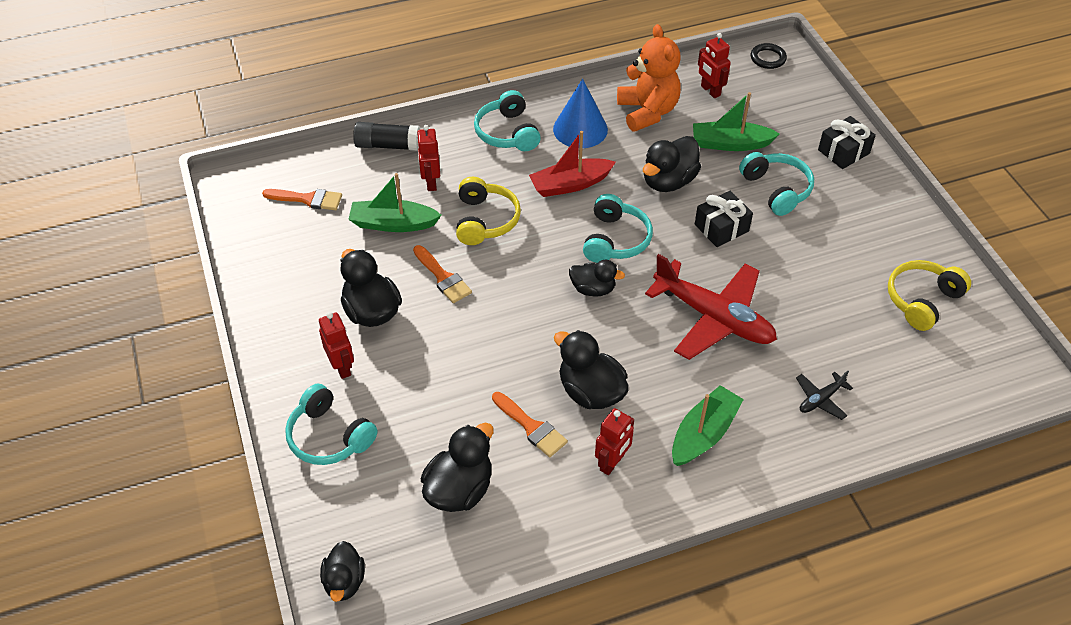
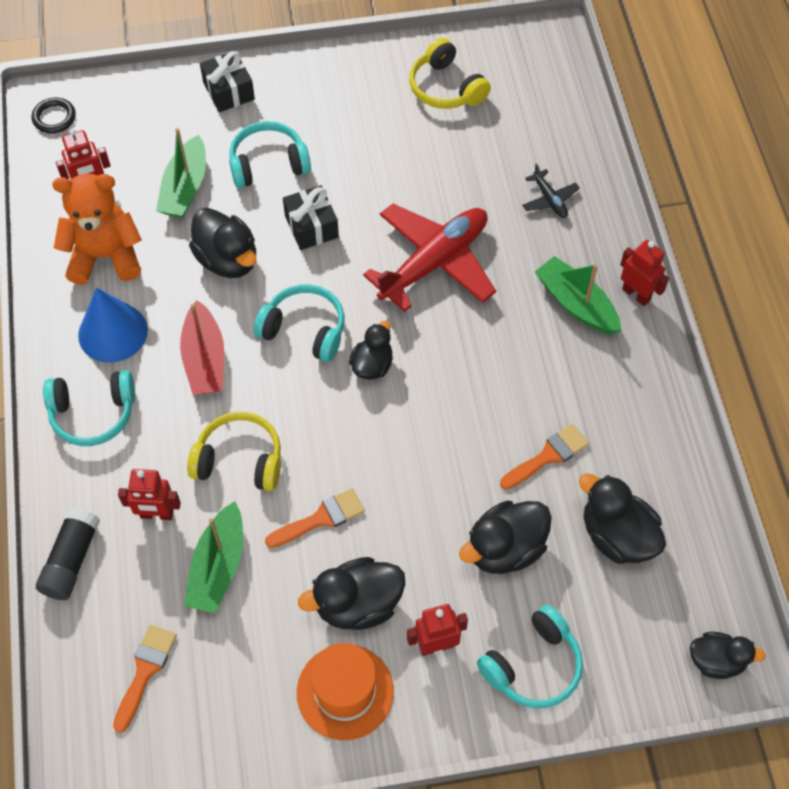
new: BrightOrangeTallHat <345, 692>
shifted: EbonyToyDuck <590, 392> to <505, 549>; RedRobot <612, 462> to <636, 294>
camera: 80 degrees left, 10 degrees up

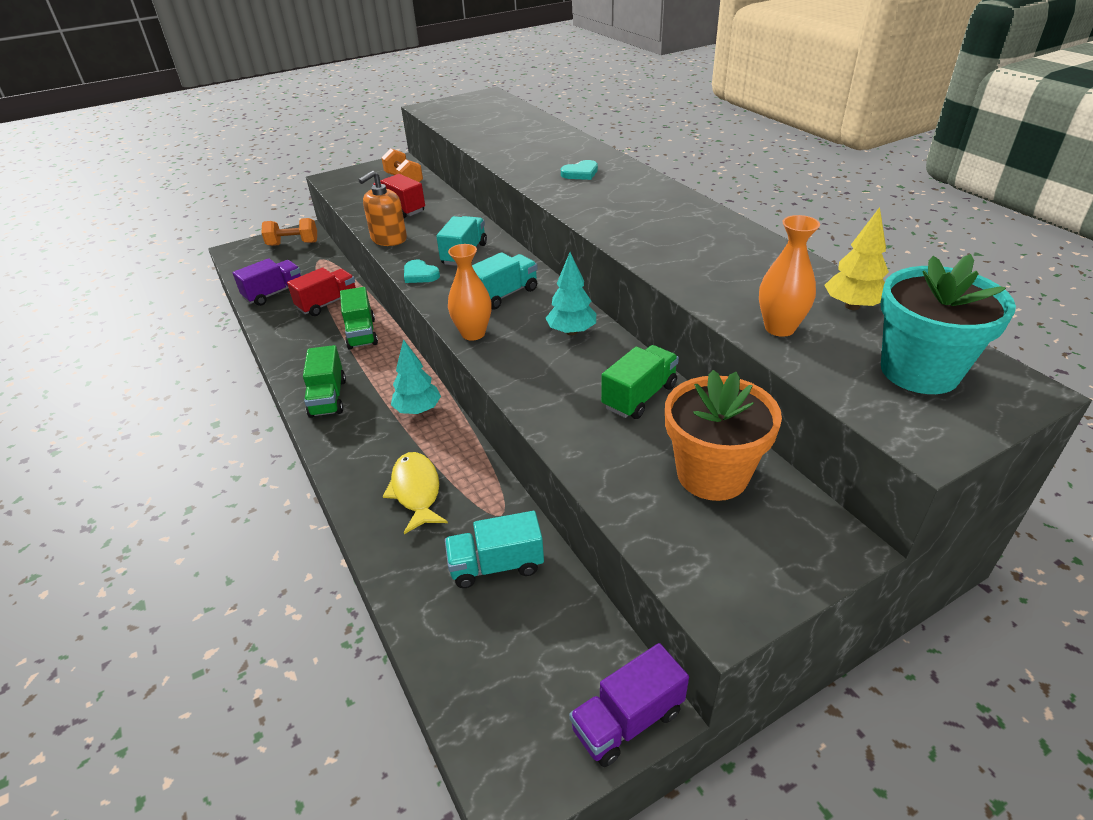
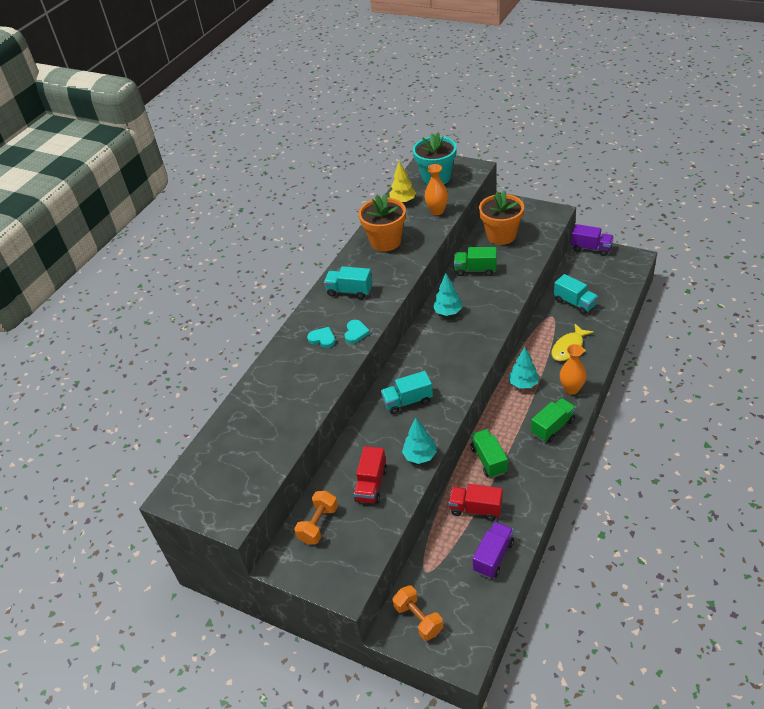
new: BrightOrangePlantPot <385, 241>
shifted: TealHeartShape <420, 274> to <356, 333>; BrightOrangeFlowerVase <473, 333> to <571, 389>; TealToyTruck <504, 295> to <349, 291>
swapped: BrightOrangePumpBottle <388, 239> to TealFirTree <420, 456>
rotated: PurpleToyTruck <274, 293> = <493, 556> 105 degrees clockwise; GreenToyTruck <361, 333> = <489, 460> 60 degrees counterclockwise
camera: 120 degrees left, 5 degrees up

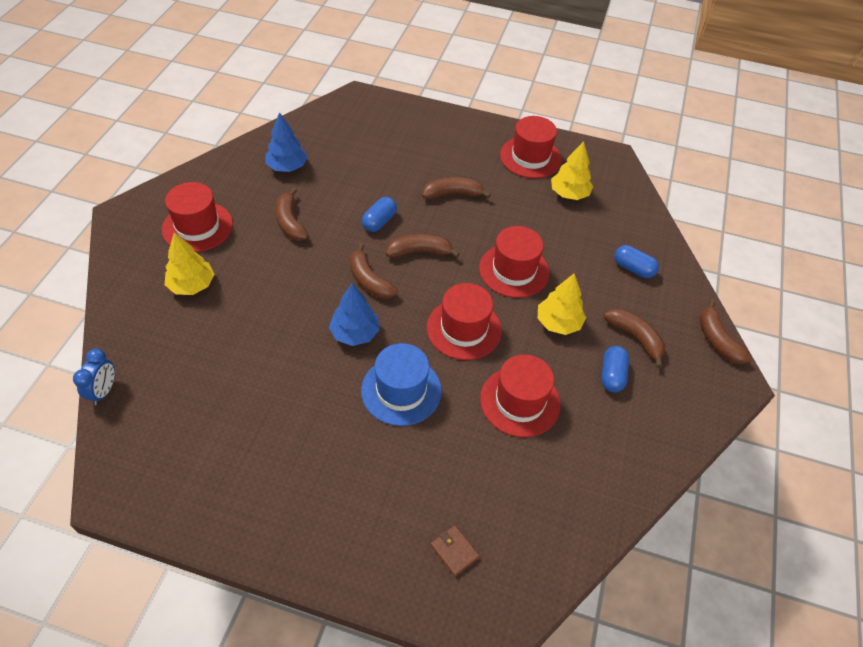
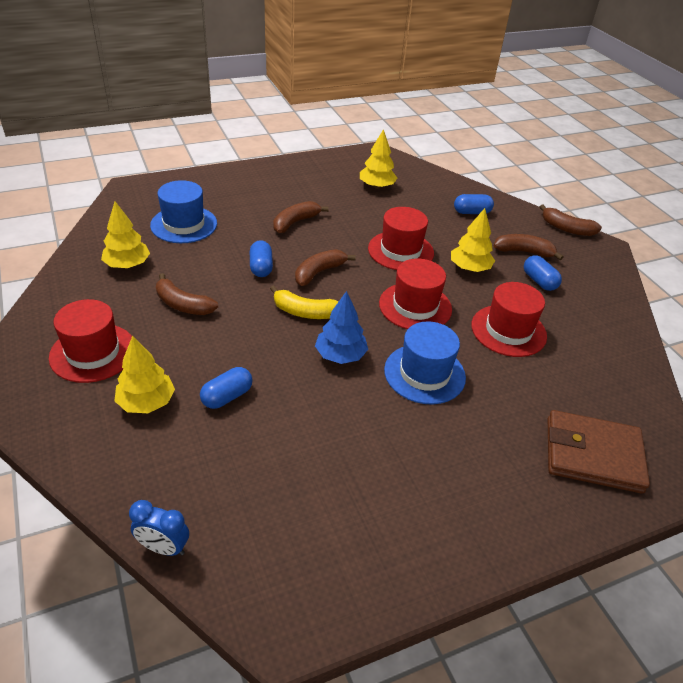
gone: RedTallHat <530, 157>
new: CobaltTallHat <184, 224>; CobaltPill <227, 396>
repainted: CobaltFirTree <287, 167> to YellowFirTree <127, 265>; RussetBananaFruit <369, 280> to YellowBananaFruit <305, 312>
rotated: CobaltAlarmClock <104, 391> = <163, 547> 135 degrees clockwise
scaled: RussetBillfold <454, 551> = <592, 455> x2.34
camera: 40 degrees left, 10 degrees down

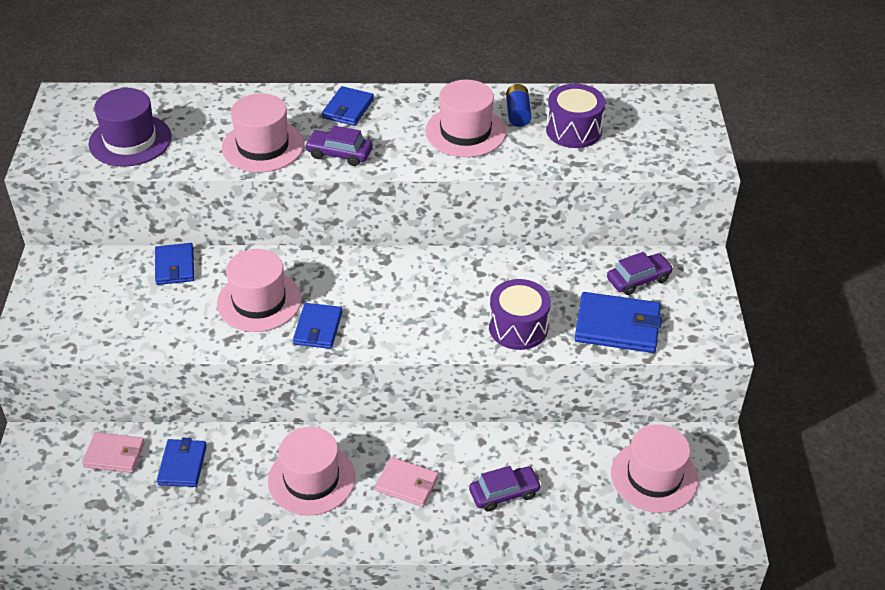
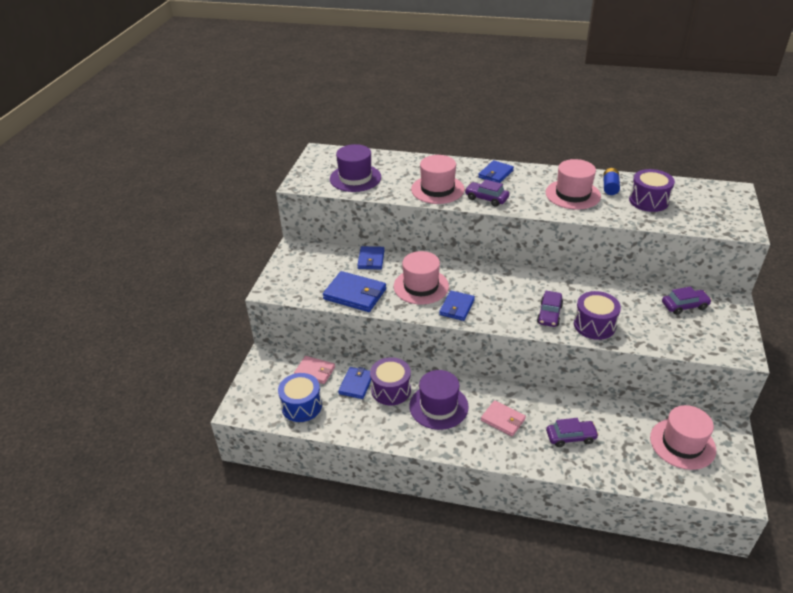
new: CobaltDrum <301, 406>; PurpleDrum <391, 390>; PurpleToyCar <549, 314>
shifted: CobaltBillfold <617, 326> to <355, 294>
repainted: RosePinkTallHat <311, 479> to PurpleTallHat <438, 406>
camera: 15 degrees right, 5 degrees down

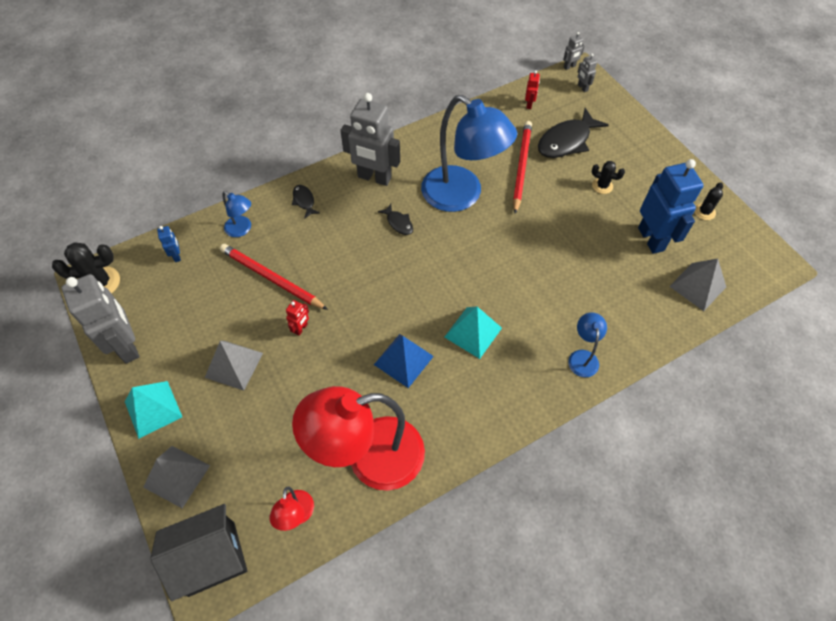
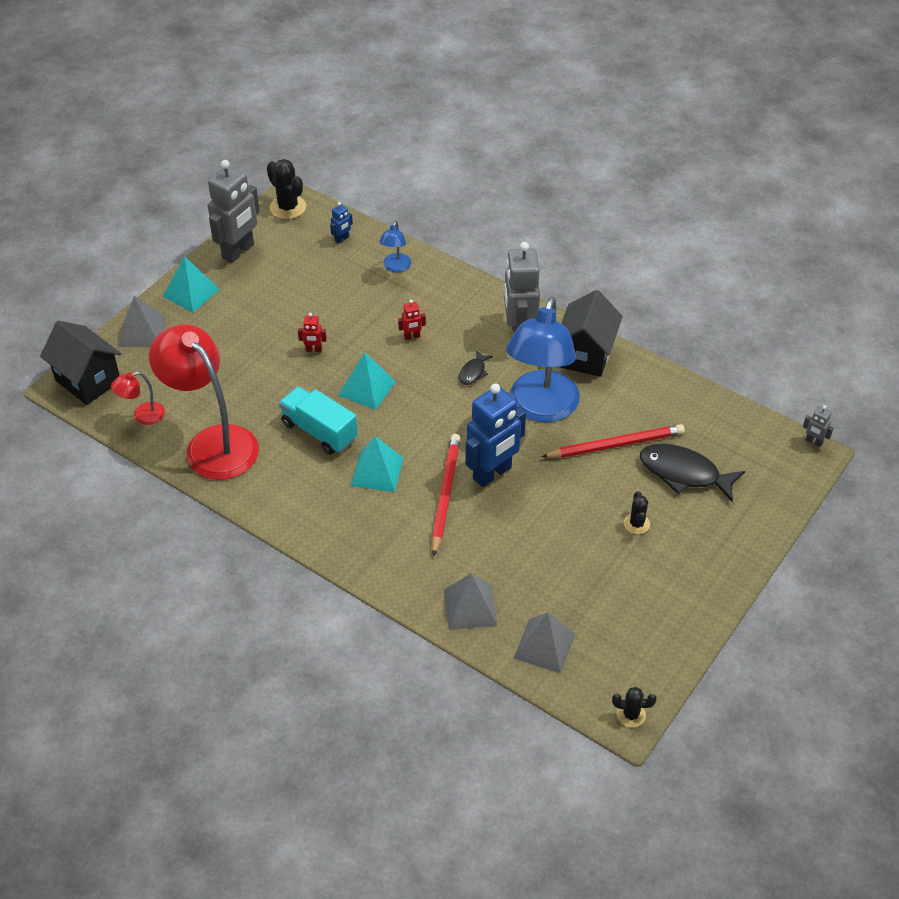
gone: EbonyToyFish <304, 201>; CobaltReadingLamp <582, 357>; GreyRobot <582, 88>
new: TealPyramid <367, 388>; EbonyHouse <586, 355>
shifted: GreyPyramid <234, 365> to <470, 607>; RedWoodenPencil <271, 278> to <445, 494>; RedRobot <529, 104> to <412, 337>; CobaltRobot <651, 239> to <492, 473>; EbonyCactus <704, 212> to <631, 715>
swapped: CobaltPyramid <403, 360> to TealToyTruck <319, 431>
camera: 65 degrees right, 10 degrees down

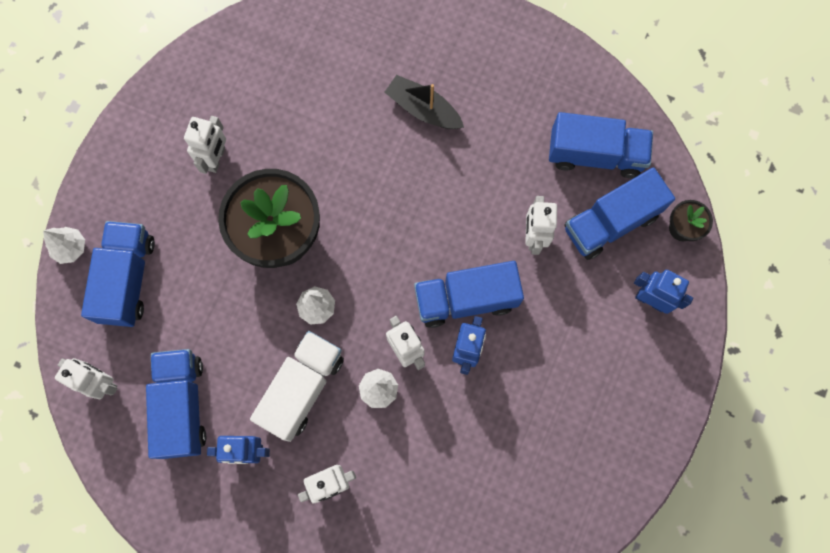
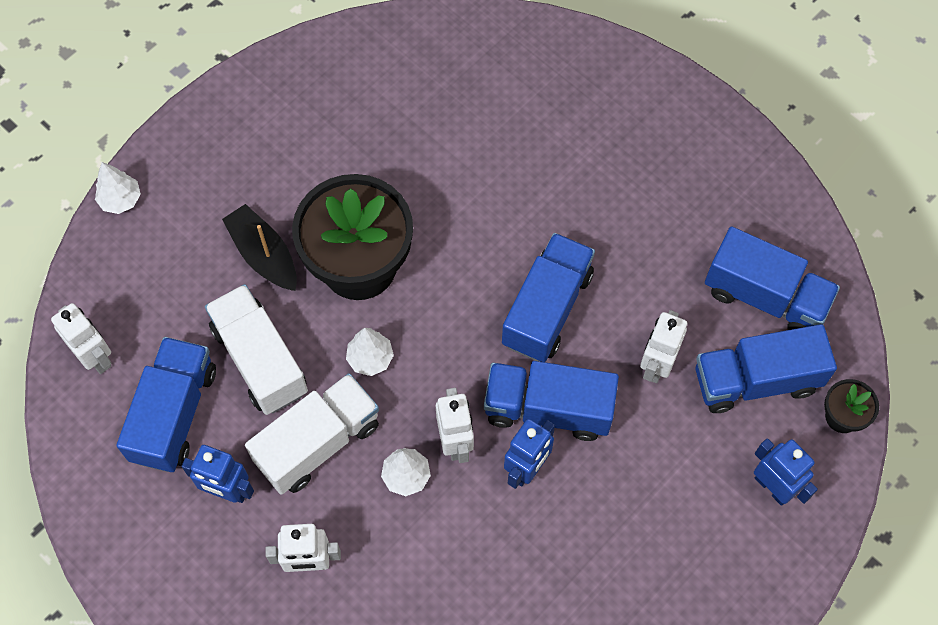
gone: PureWhiteRobot <216, 159>
new: PureWhiteToyTruck <260, 360>
shifted: CobaltToyTruck <127, 279> to <547, 309>; EbonyBoat <423, 109> to <264, 255>
camera: 20 degrees right, 10 degrees down

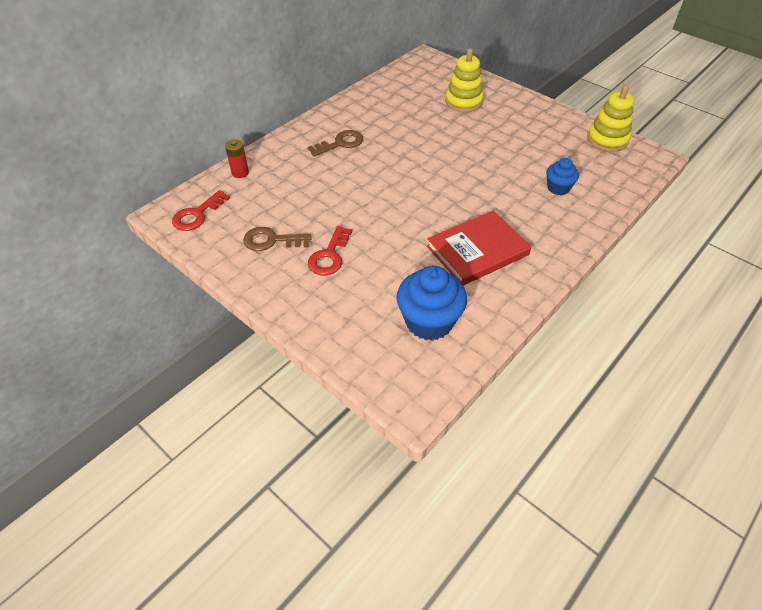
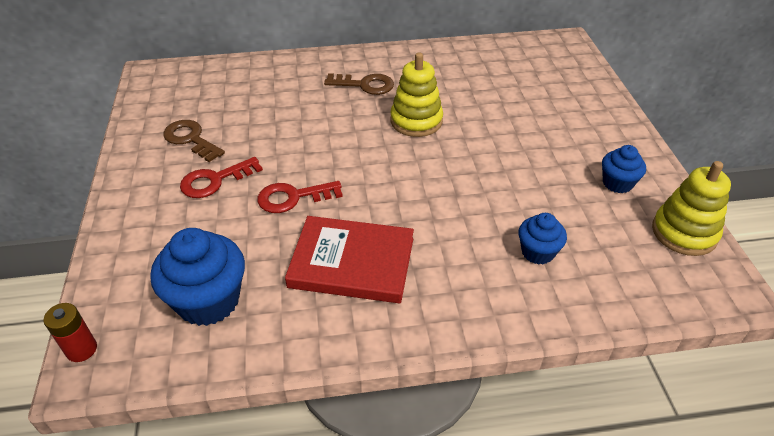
new: CobaltFairyCake <617, 183>
shifted: RedKey <197, 215> to <293, 197>; RedBattery <240, 173> to <81, 349>; YellowStackingRings <463, 102> to <416, 121>
camera: 40 degrees right, 5 degrees down

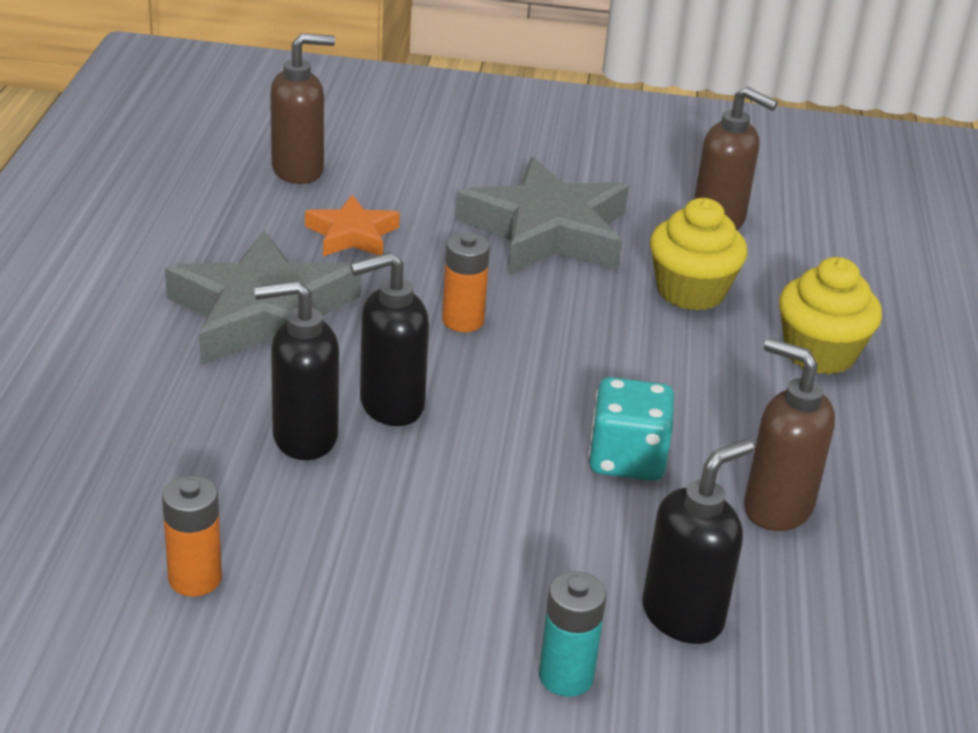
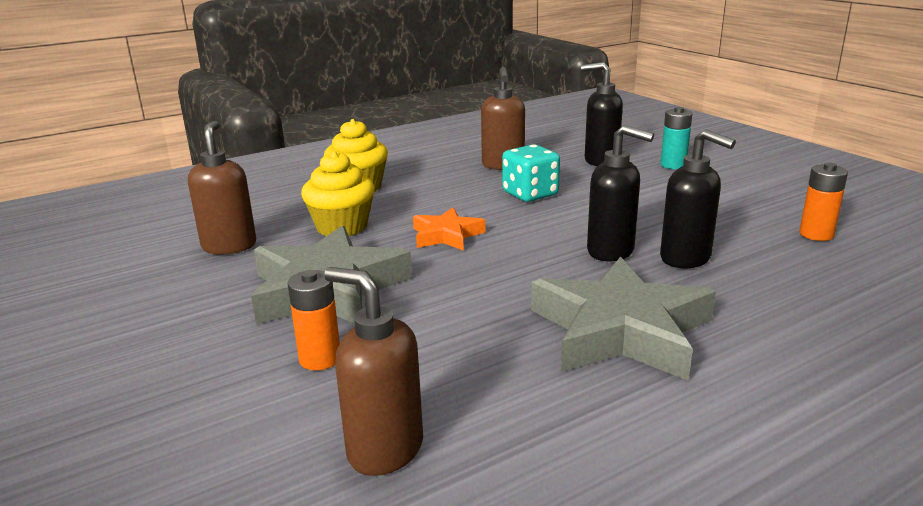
shifted: BrightOrangeStarShape <352, 235> to <446, 235>; BrightOrangeBattery <463, 321> to <320, 359>
camera: 125 degrees left, 10 degrees down

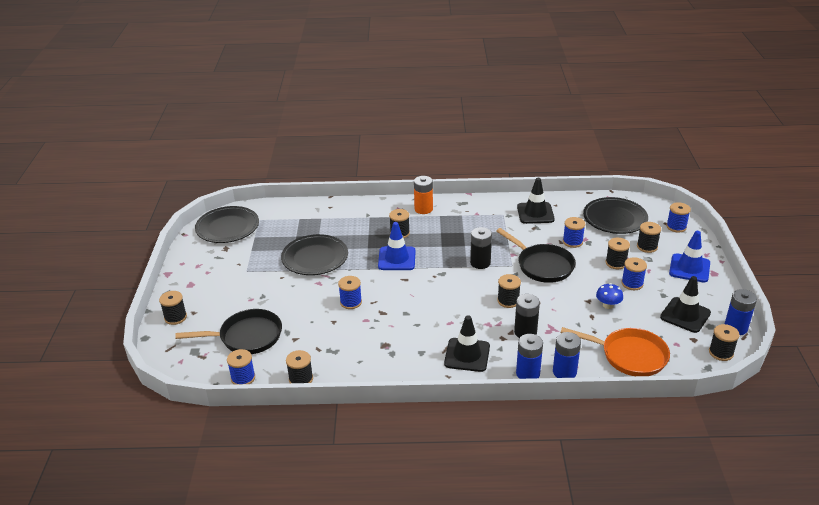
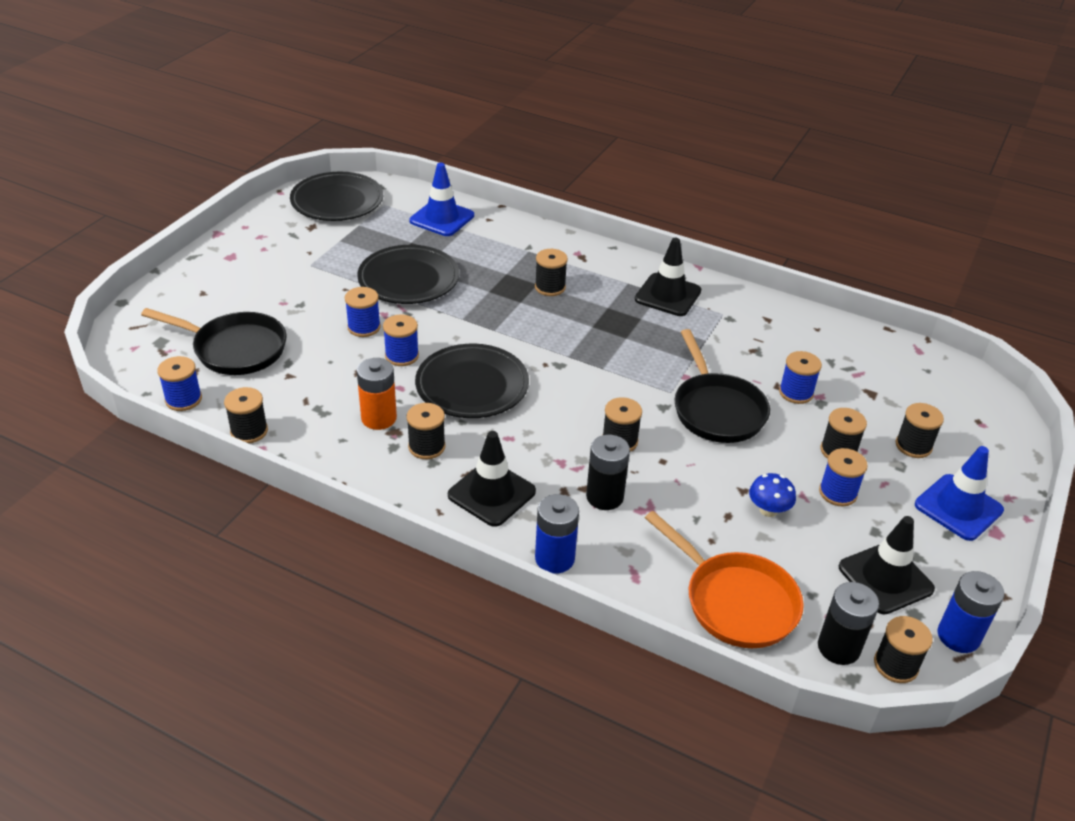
gone: CobaltBattery <564, 372>
shifted: EbonySpool <175, 317> to <426, 447>; CobaltSafetyCone <397, 259> to <442, 218>; BrightOrangeBattery <423, 209> to <379, 418>; EbonyBattery <480, 263> to <838, 647>; EbonySafetyCone <535, 213> to <668, 295>; EbonyDinnerPlate <615, 219> to <472, 386>; CobaltSpool <676, 227> to <364, 327>
camera: 25 degrees right, 5 degrees up

